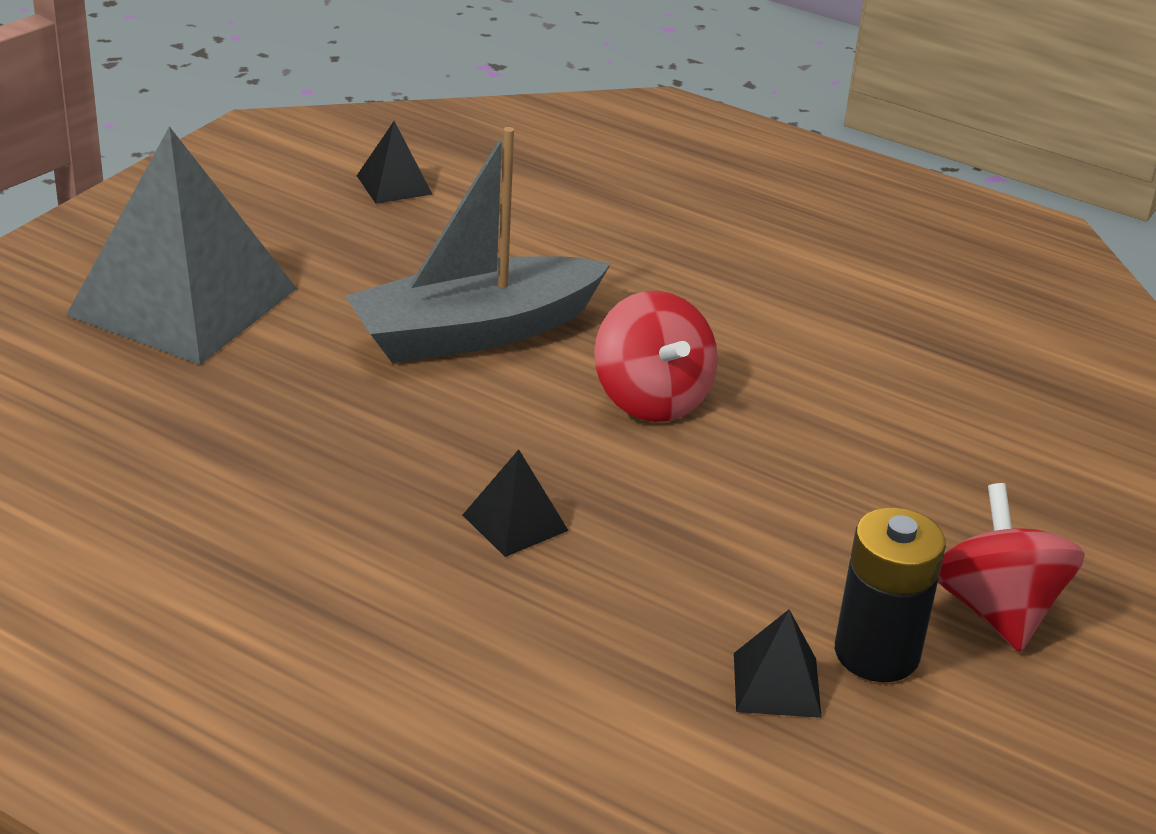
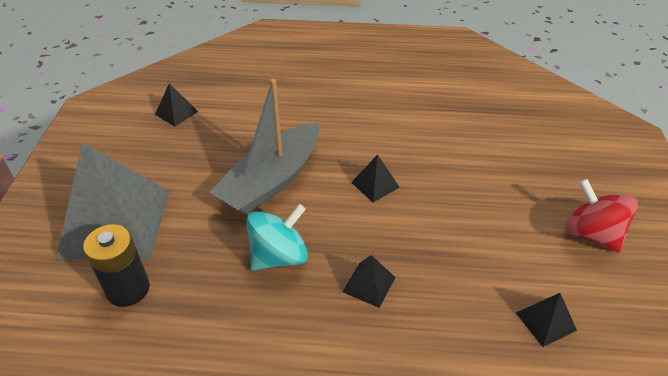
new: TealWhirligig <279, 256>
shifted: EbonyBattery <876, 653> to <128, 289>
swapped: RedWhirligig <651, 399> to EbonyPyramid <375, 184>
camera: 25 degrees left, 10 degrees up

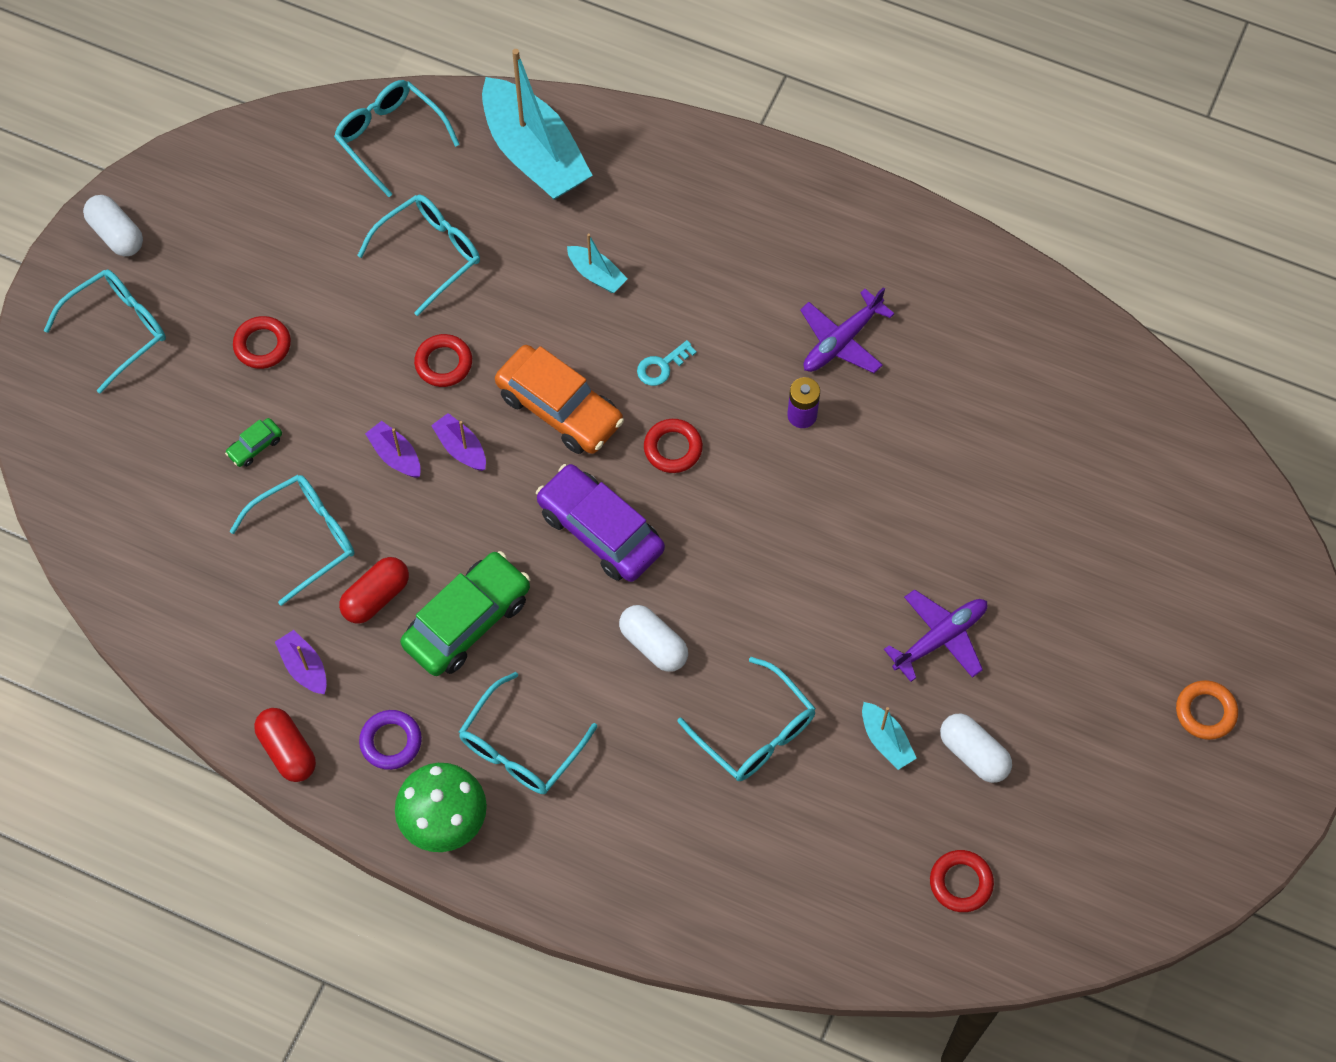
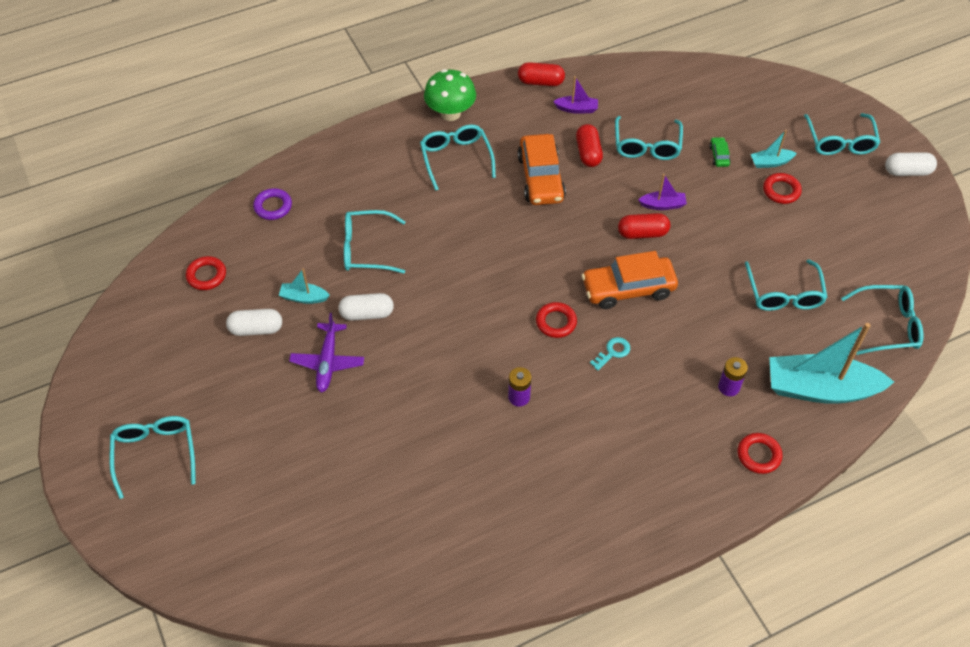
gone: PurpleToyCar <600, 531>; PurpleToyPlane <842, 341>
new: PurpleBattery <729, 387>
shifted: PurpleRing <391, 741> to <273, 206>; RedRing <443, 363> to <758, 455>; TealBoat <596, 275> to <770, 162>; PureWhitePill <653, 644> to <367, 314>
swapped: PurpleBoat <461, 448> to RedPill <642, 233>; BrightOrangeRing <1205, 712> to TealEyeglasses <155, 453>
repainted: GreenToyCar <467, 621> to BrightOrangeToyCar <541, 178>
rotated: TealKey <662, 366> = <612, 352> 45 degrees clockwise
camera: 130 degrees right, 10 degrees down

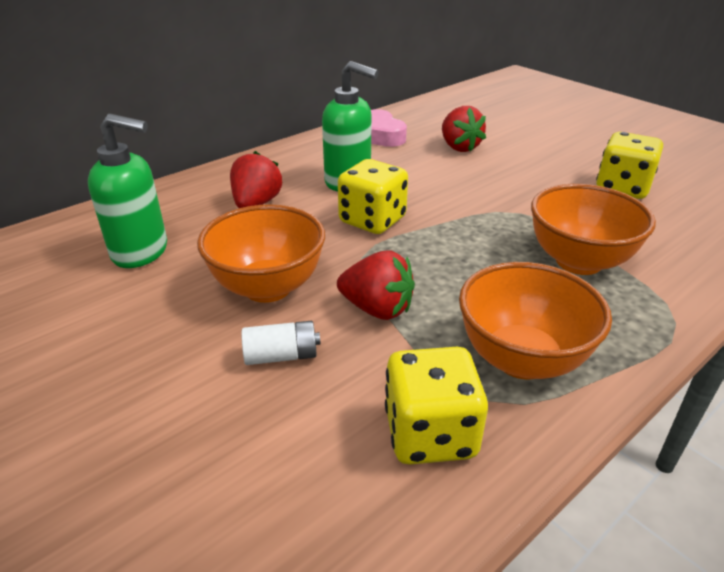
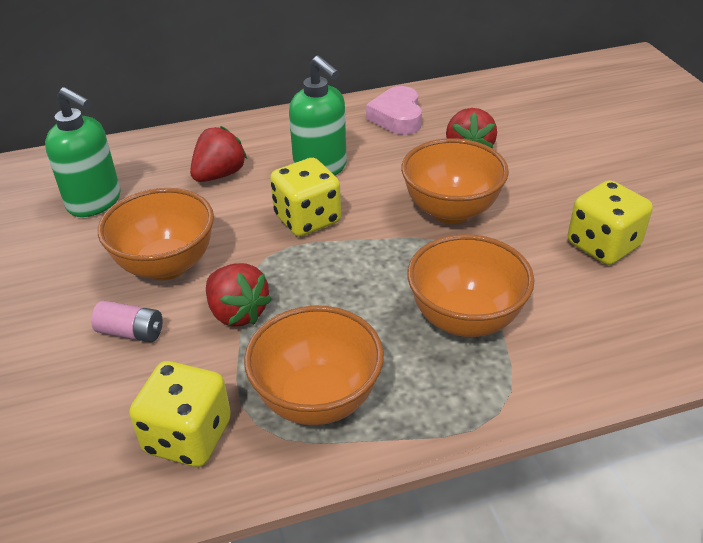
new: BrightOrangeServingBowl <451, 211>
repainted: PureWhiteBattery <281, 356> to RosePinkBattery <131, 332>
camera: 25 degrees right, 5 degrees up

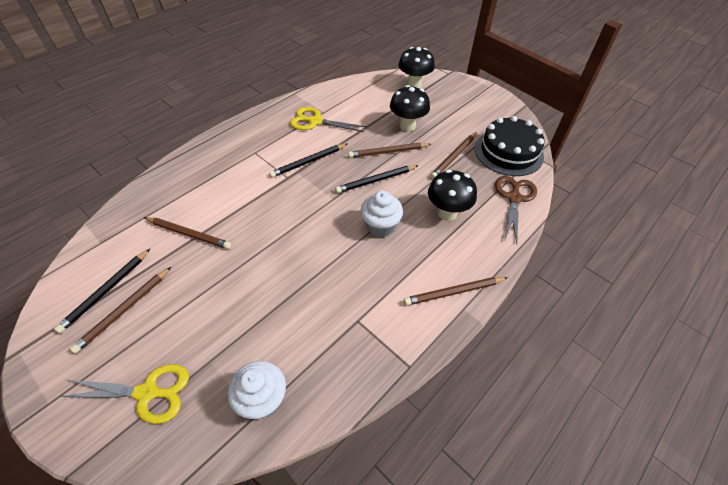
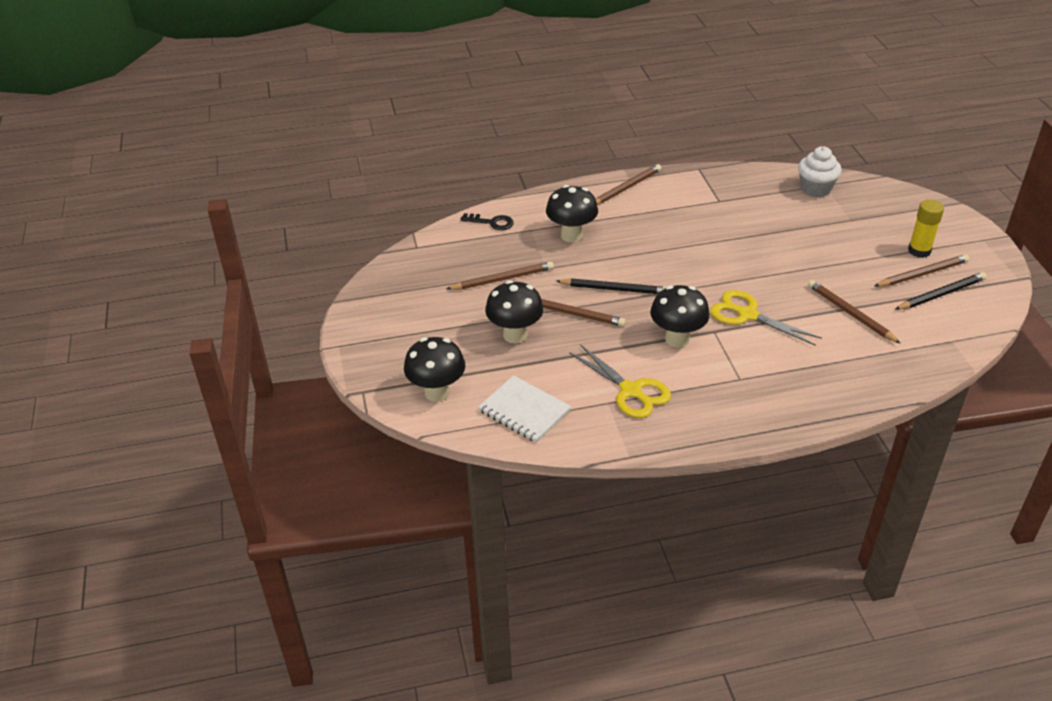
gone: PureWhiteFairyCake <380, 226>; EbonyCake <508, 152>
new: PureWhiteNotebook <524, 411>; YellowGlue <919, 251>
shifted: YellowShears <147, 393> to <747, 315>
swapped: EbonyWoodenPencil <308, 162> to EbonyToadstool <677, 339>; RussetShears <514, 198> to EbonyKey <492, 222>
rotated: RussetWoodenPencil <454, 292> = <626, 188> 60 degrees counterclockwise
camera: 145 degrees left, 10 degrees down

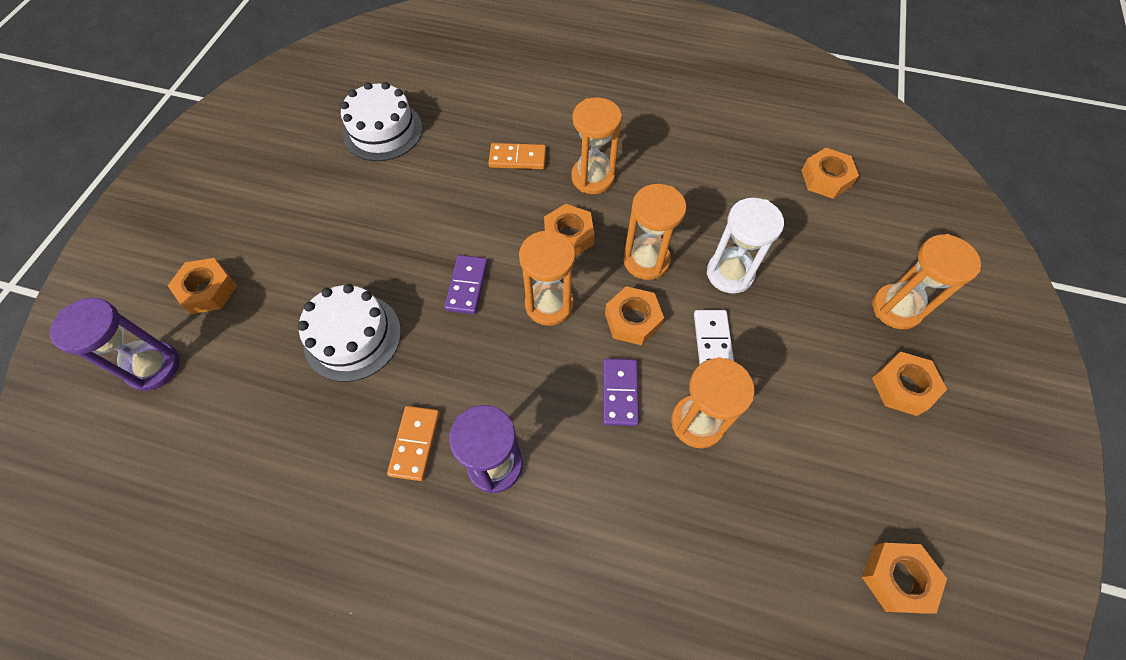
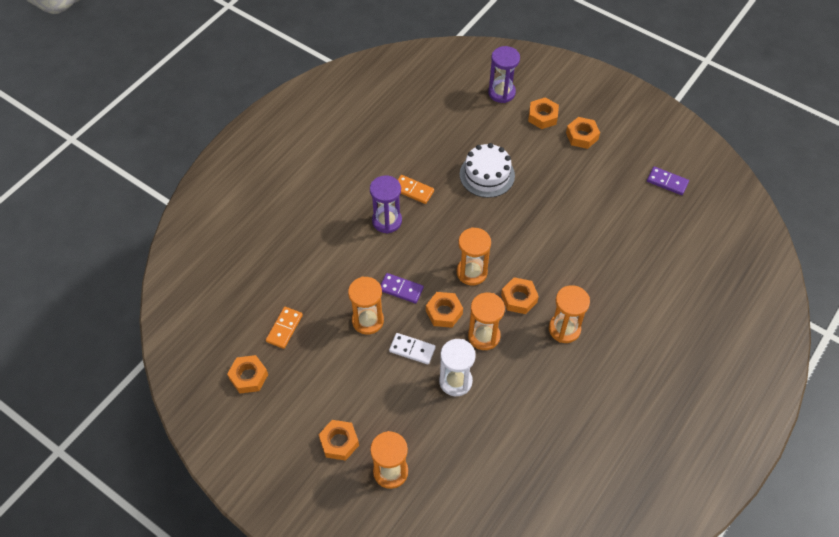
gone: PureWhiteCake <383, 131>
shifted: PurpleDominoTile <467, 286> to <667, 182>; BrightOrangeDominoTile <517, 158> to <284, 328>; BrightOrangeNut <826, 178> to <582, 136>
camera: 110 degrees right, 5 degrees down

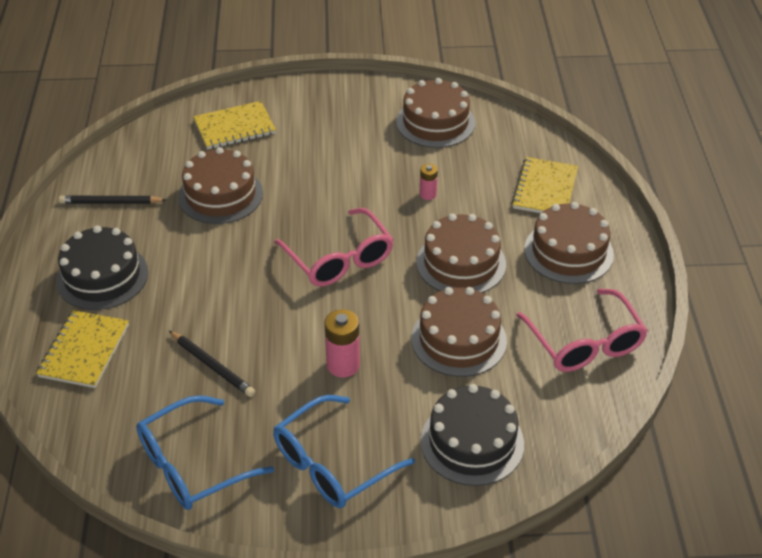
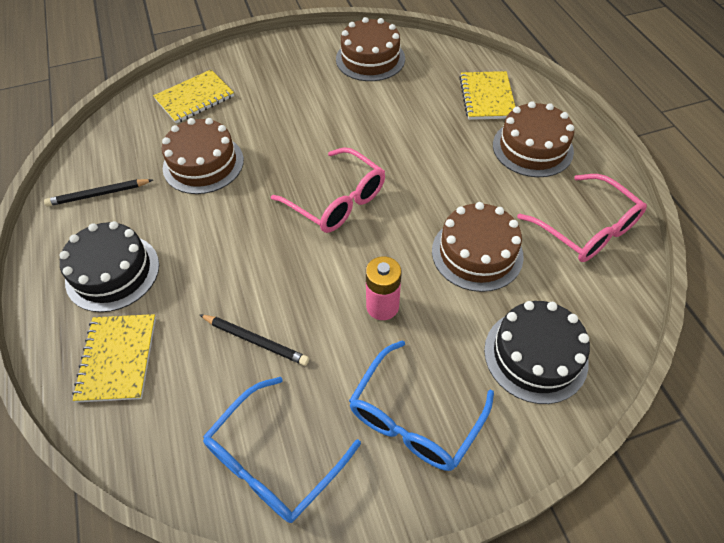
gone: RussetCake <461, 263>; RosePinkBattery <428, 194>
camera: 15 degrees left, 10 degrees up

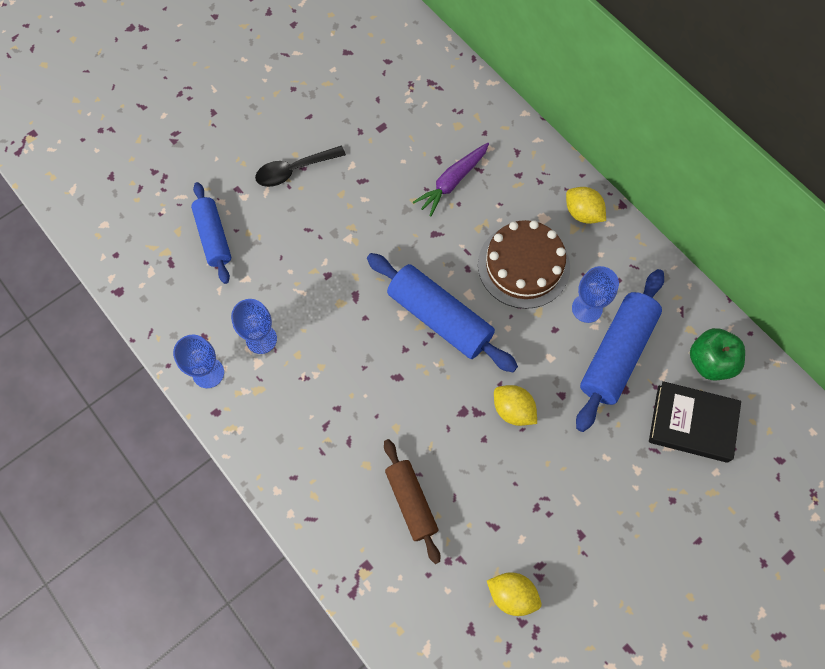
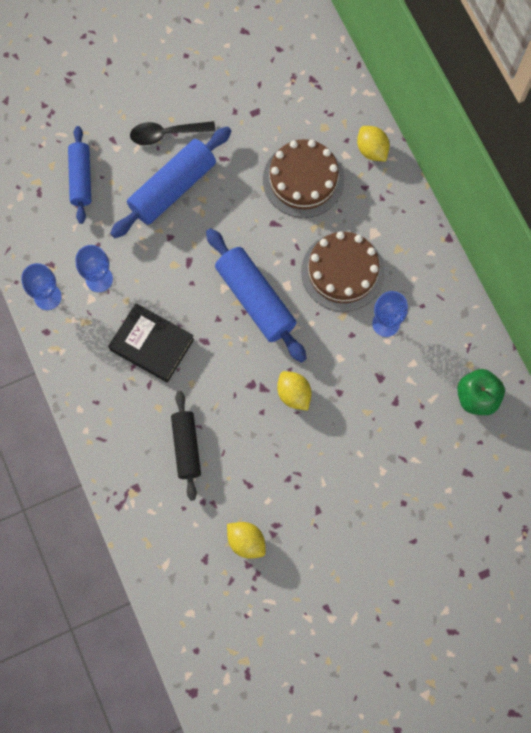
shifted: YellowCitrusFruit <582, 213> to <372, 150>; CobaltRollingPin <617, 354> to <173, 188>; EbonyBook <692, 423> to <152, 344>
swapped: PurpleCarrot <452, 182> to RussetCake <303, 179>
repainted: RussetRollingPin <411, 502> to EbonyRollingPin <186, 447>
camera: 15 degrees right, 5 degrees up

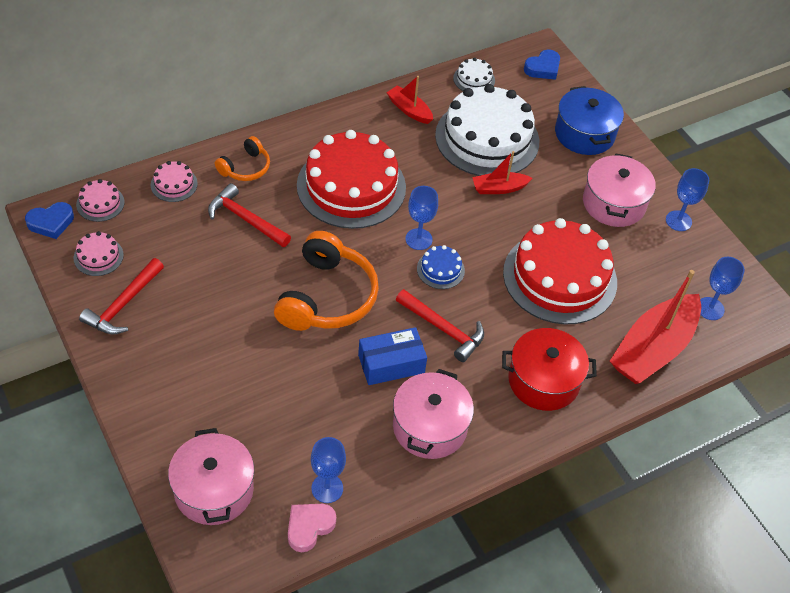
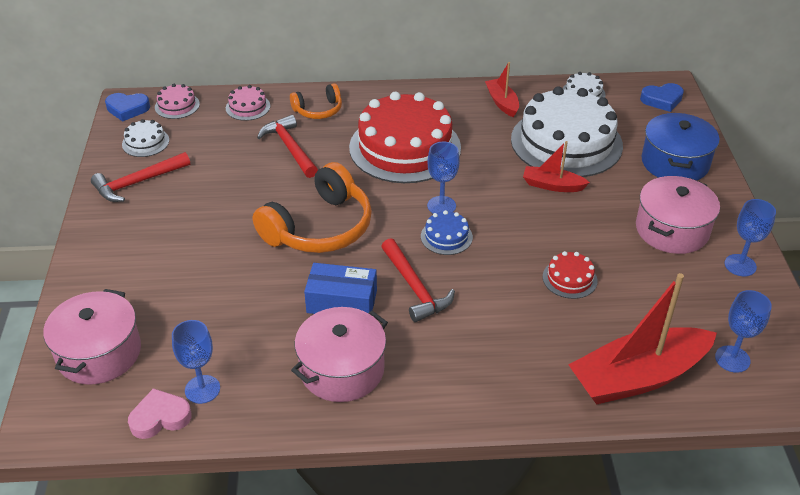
gone: RedPot <543, 381>
repainted: RosePinkCake <98, 256> to PureWhiteCake <145, 142>
scaled: RedCake <560, 277> = <569, 278> x0.42
camera: 30 degrees right, 10 degrees down

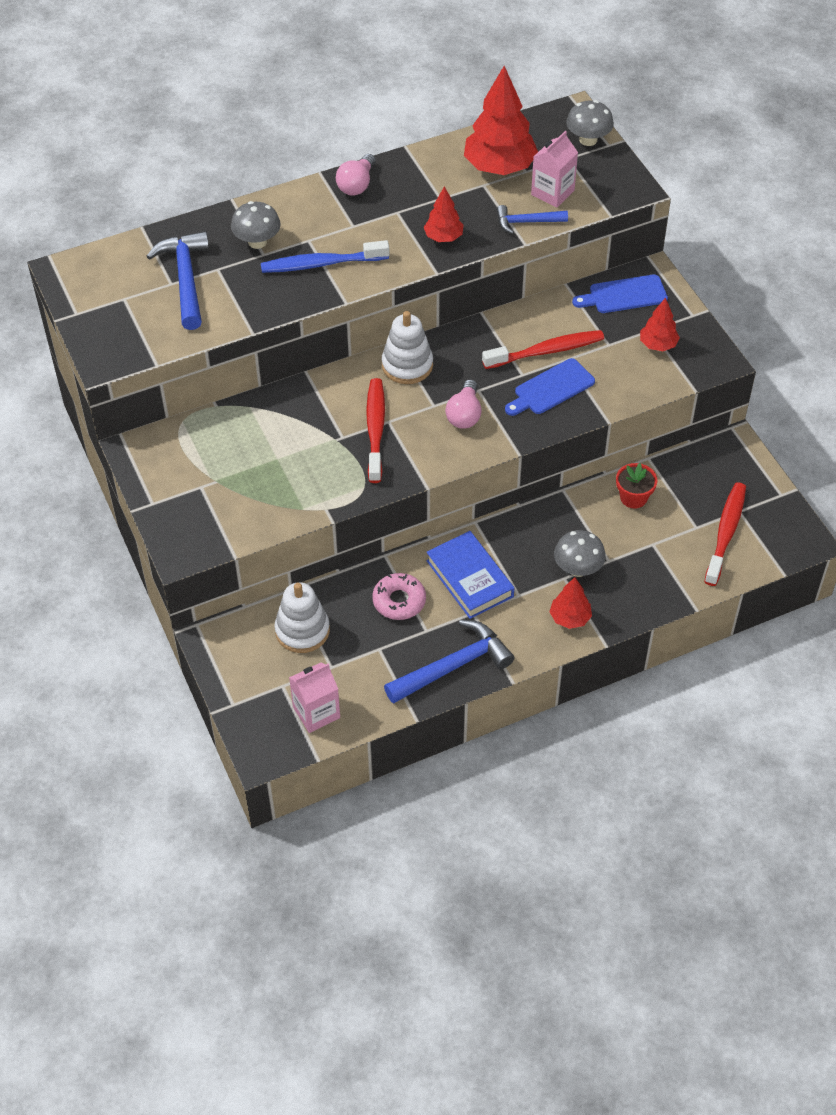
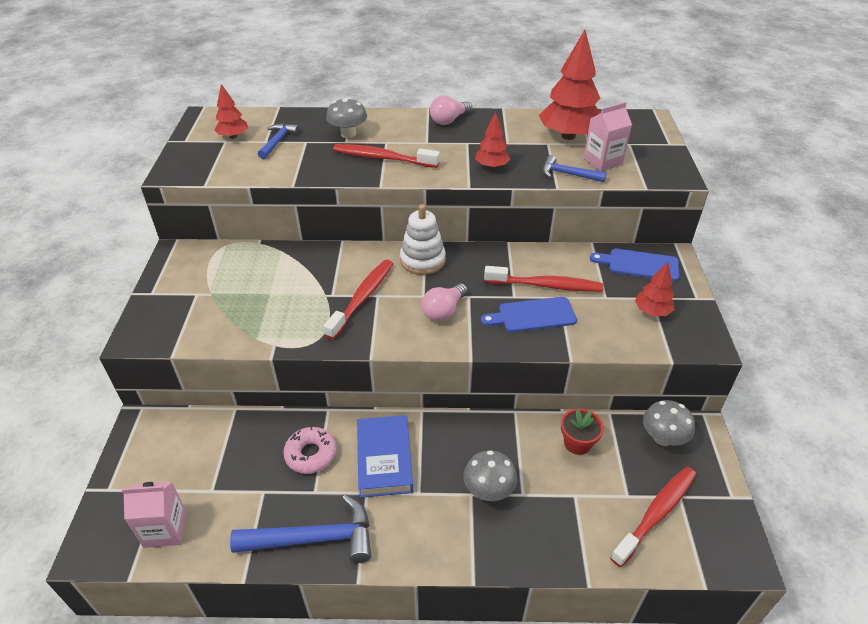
gone: PureWhiteStackingRings <302, 630>
shifted: RedFirTree <570, 618> to <233, 136>; GreyToadstool <588, 140> to <663, 438>
repainted: CobaltDentalBrush <321, 264> to RedDentalBrush <382, 158>
scaled: CobaltCarpenter'sHammer <185, 279> = <278, 141> x0.59
camera: 25 degrees right, 10 degrees down

